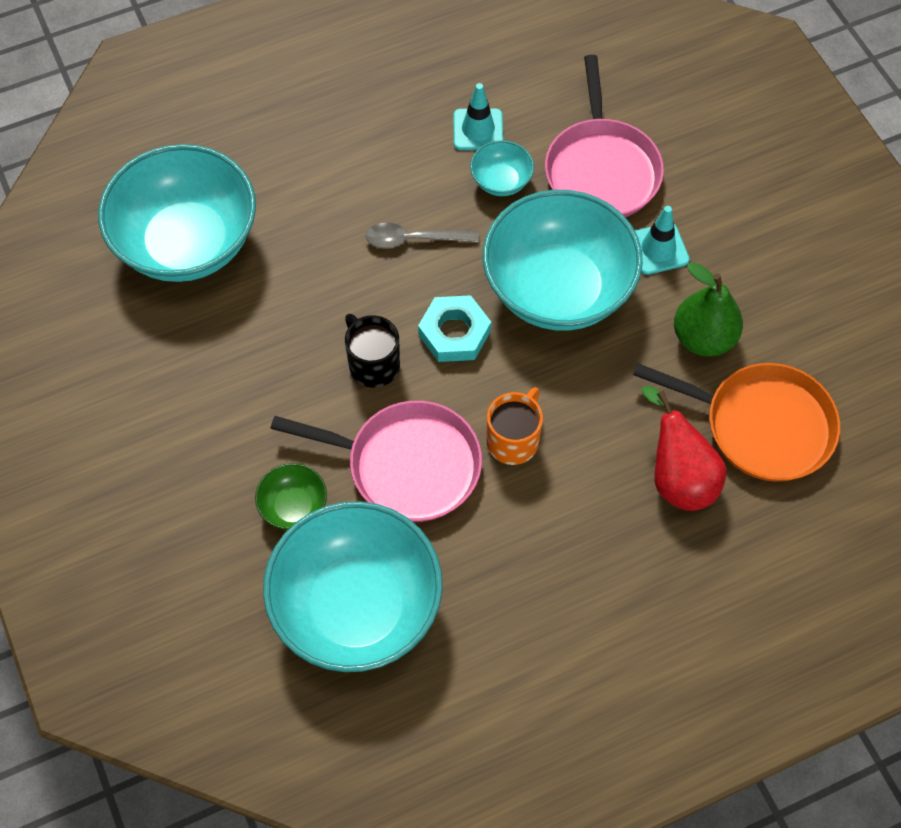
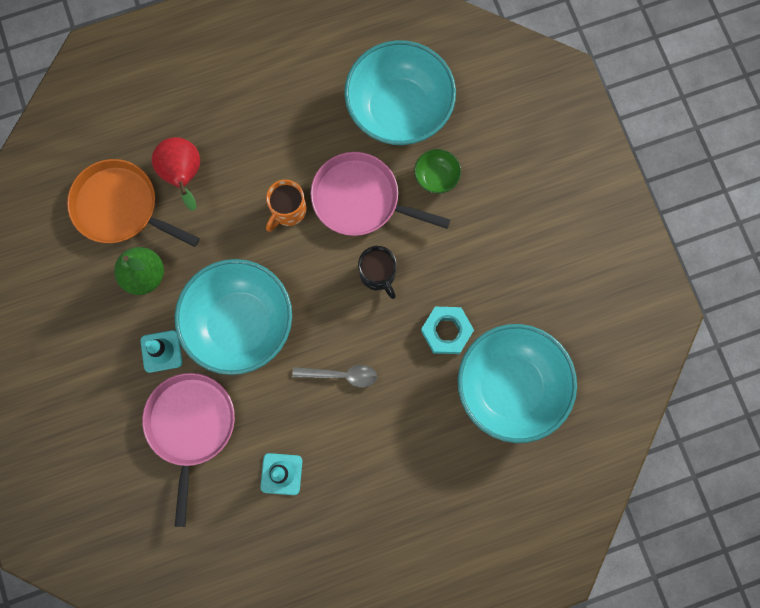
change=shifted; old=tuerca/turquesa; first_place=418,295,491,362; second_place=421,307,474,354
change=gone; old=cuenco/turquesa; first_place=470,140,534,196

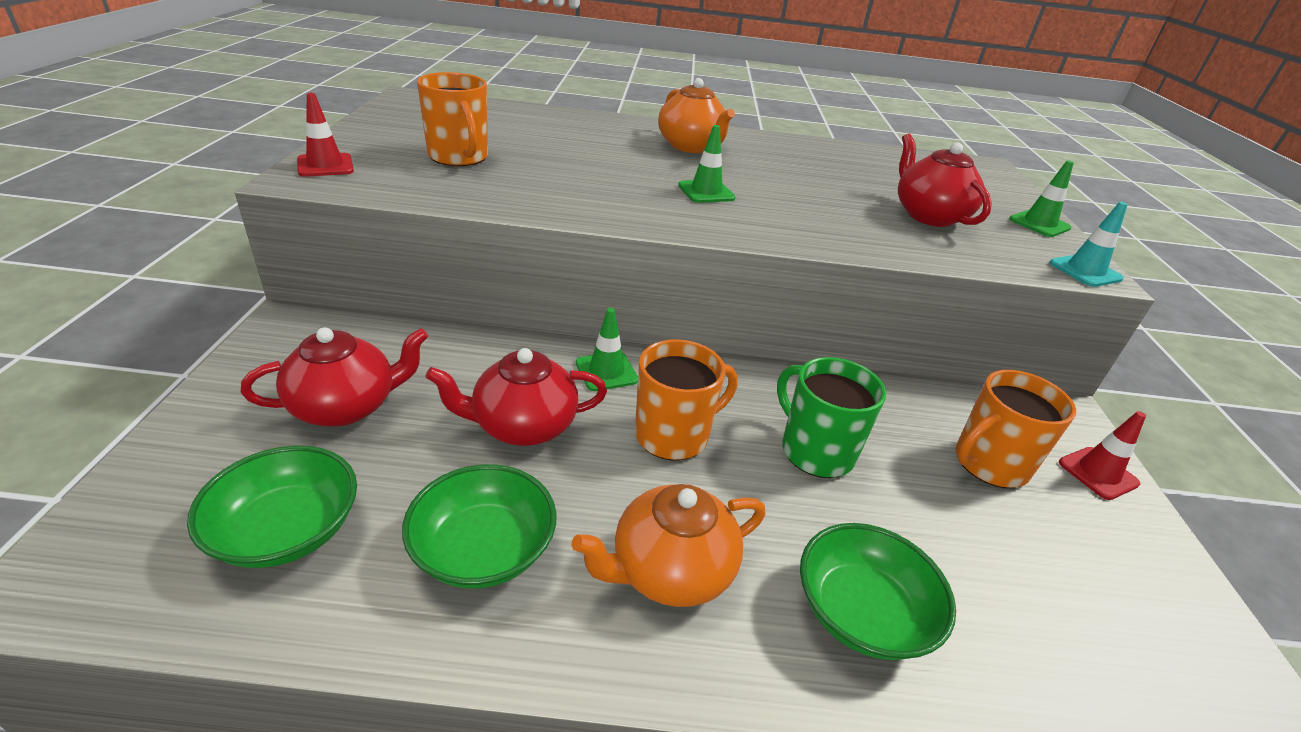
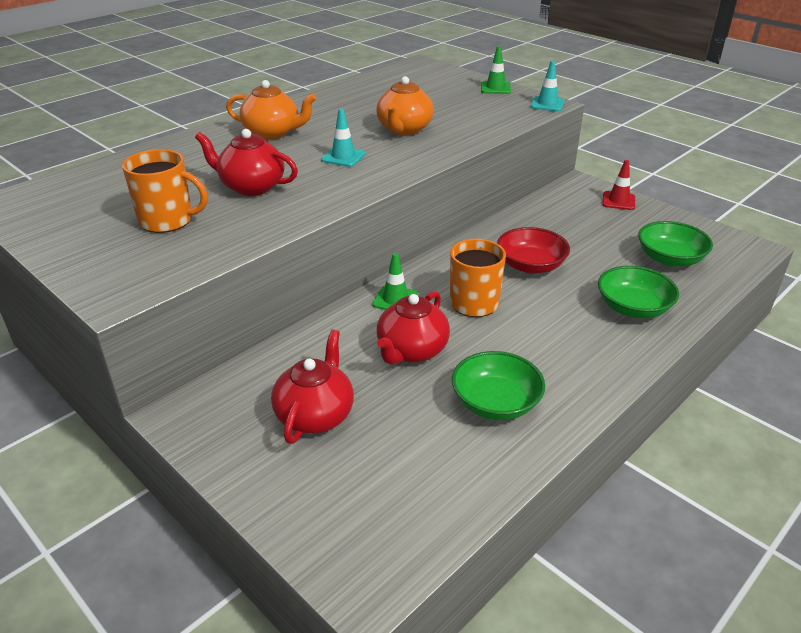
change=shifted; old=cuenco/verde; first_place=187,446,357,568; second_place=638,221,713,267
change=gone; old=cono de tráfico/rojo; first_place=297,93,354,177
change=shifted; old=tetera/naranja; first_place=571,484,765,607; second_place=376,76,434,135
change=repainted; old=cono de tráfico/verde; new=cono de tráfico/turquesa; first_place=678,125,736,203; second_place=321,108,365,167
change=swapped; old=taza/verde; new=cuenco/rojo; first_place=777,357,886,478; second_place=497,227,570,274
change=shifted; old=tetera/rojo; first_place=898,133,992,227; second_place=195,129,298,196
change=gone; old=taza/naranja; first_place=956,370,1076,488

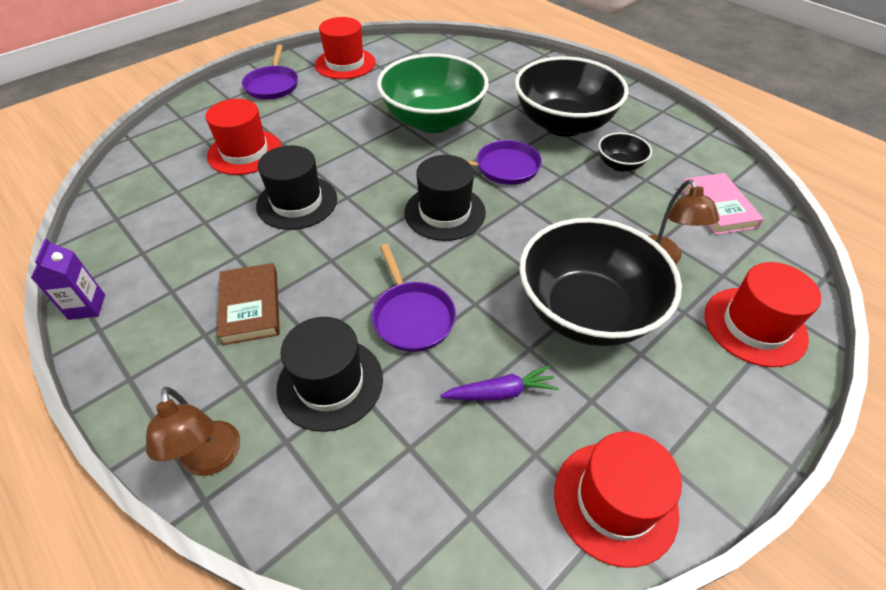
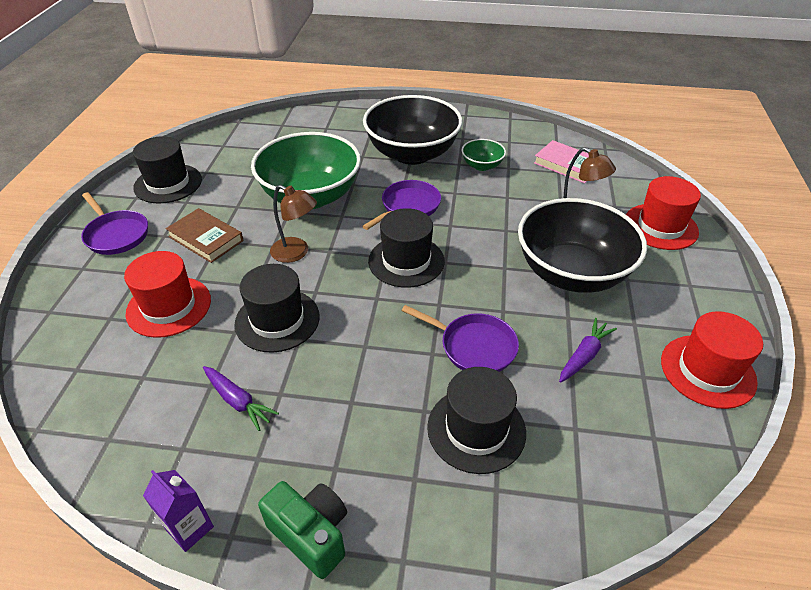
change=shifted; old=lámpara/marrón; first_place=146,387,240,476; second_place=270,185,317,263
change=shifted; old=libro/marrón; first_place=217,263,280,345; second_place=166,208,244,263
change=repainted; old=sombrero/rojo; new=sombrero/negro; first_place=315,17,376,79; second_place=133,136,202,204
change=repainted; old=cuenco/negro; new=cuenco/verde; first_place=598,133,652,172; second_place=462,139,506,171
change=new; new=zanahoria/morado; second_place=203,366,279,431
change=new; new=cámara/verde; second_place=258,481,347,579

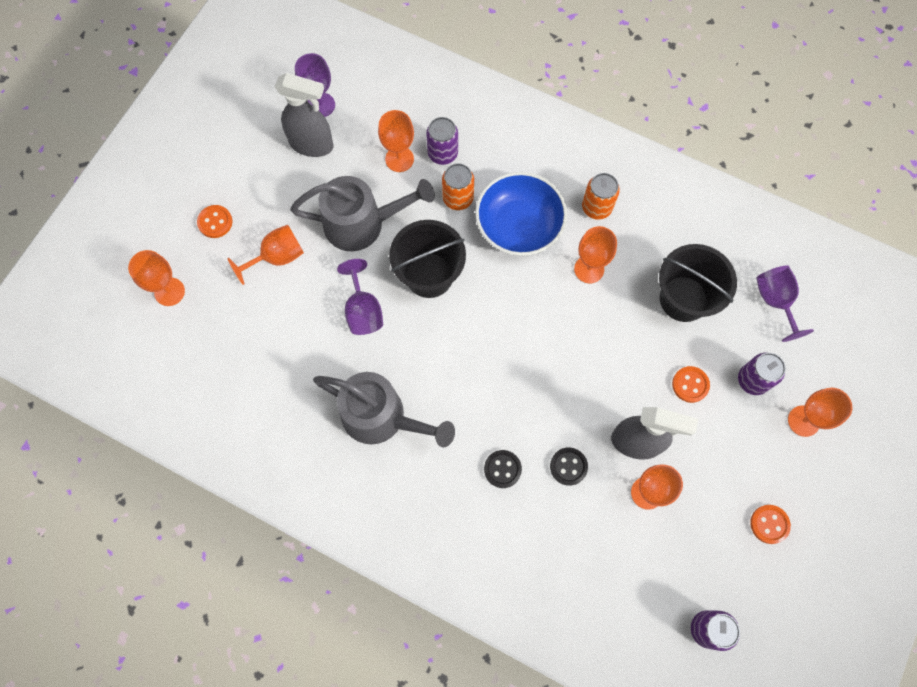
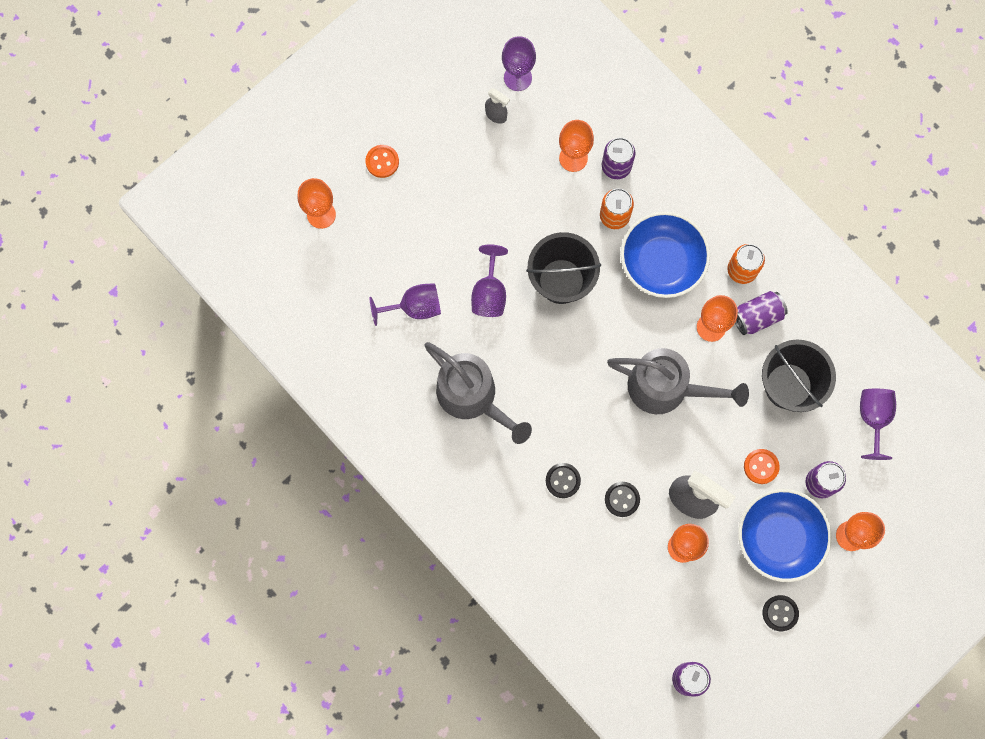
change=gone; old=copa/naranja; first_place=227,225,304,285
change=scaled; old=pulverizador/gris; first_place=275,73,334,157; second_place=485,88,510,124; factor=0.52
change=shifted; old=regadera/gris; first_place=290,176,435,251; second_place=607,348,749,414
change=repainted; old=botón/naranja; new=botón/negro; first_place=750,505,791,544; second_place=763,595,799,631
change=new; new=copa/morado; second_place=370,283,441,326
change=new; new=lata/morado; second_place=735,291,788,335
change=new; new=cuenco/azul; second_place=738,489,832,582

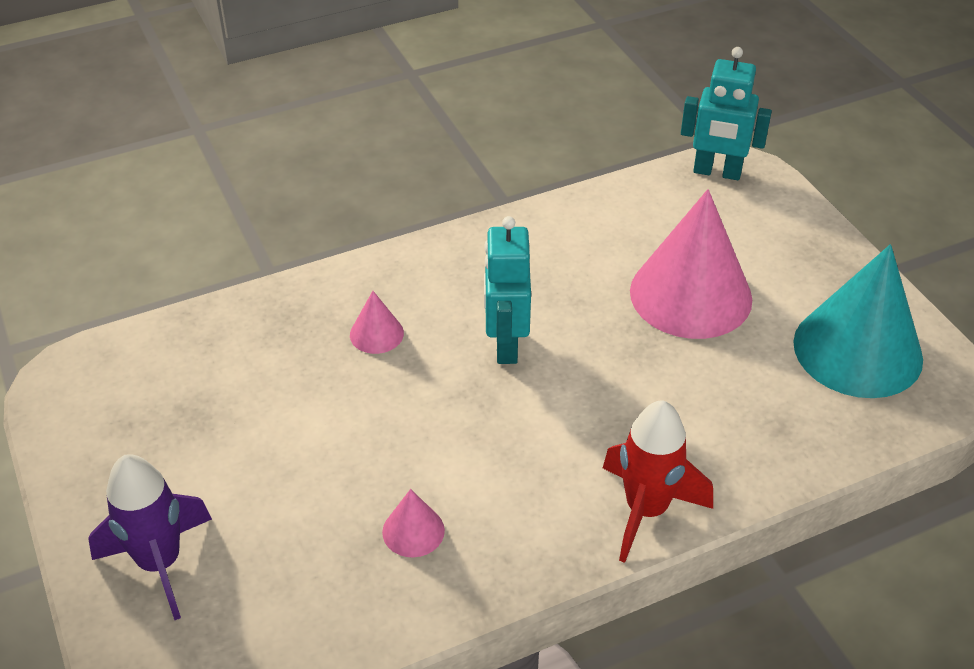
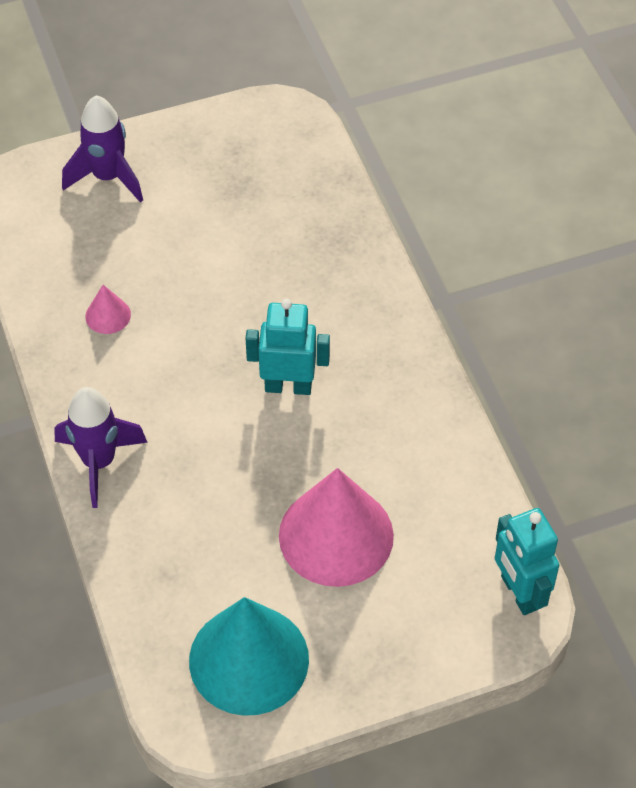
change=gone; old=cono/rosa; first_place=350,291,404,354
change=repainted; old=cohete/rojo; new=cohete/morado; first_place=603,400,713,563; second_place=54,387,148,508
change=rotated; old=robot/turquesa; first_place=681,47,772,180; second_place=495,508,559,615; degrees=-45

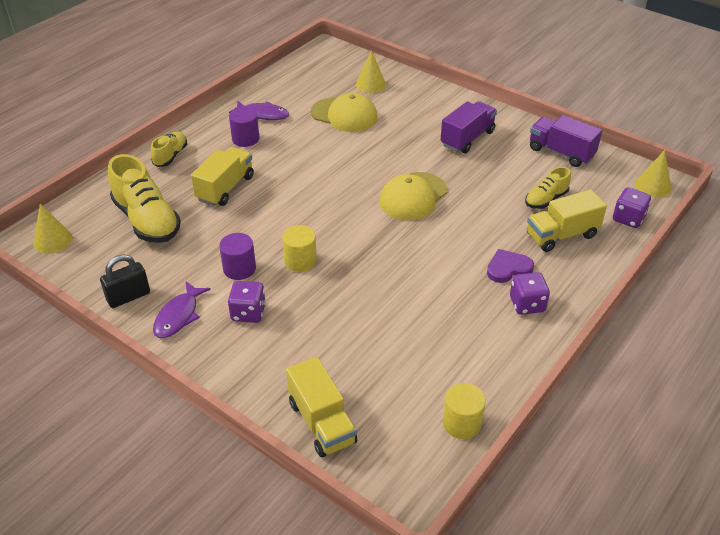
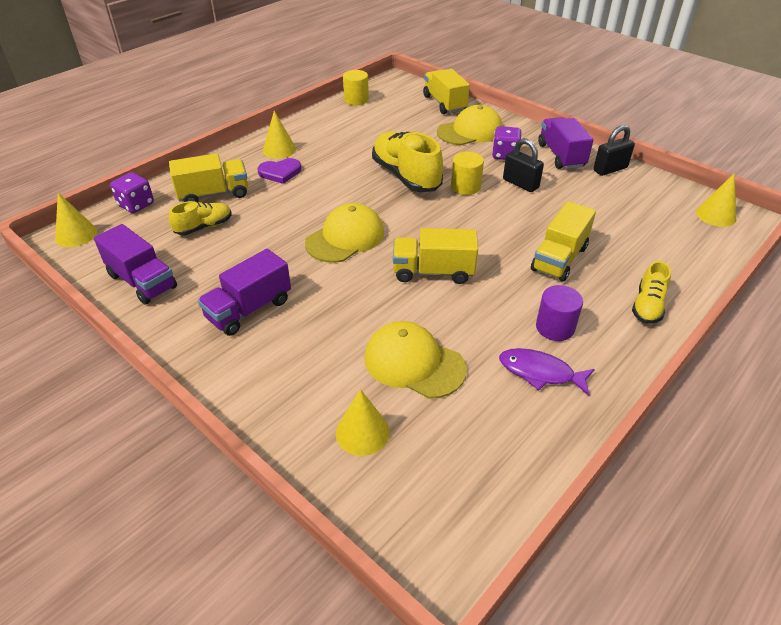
change=shifted; old=zapato/amarillo; first_place=108,154,181,243; second_place=372,131,443,192
change=swapped; old=pez/morado; new=camión/morado; first_place=153,281,211,338; second_place=538,117,594,169
change=swapped; old=cilindro/morado; new=candado/negro; first_place=219,233,256,280; second_place=503,138,544,192
change=swapped; old=dado/morado; new=cono/amarillo; first_place=510,272,550,315; second_place=263,111,296,159
change=new; new=camión/amarillo; second_place=393,228,478,284
change=new; new=gorra/amarillo; second_place=437,105,503,145

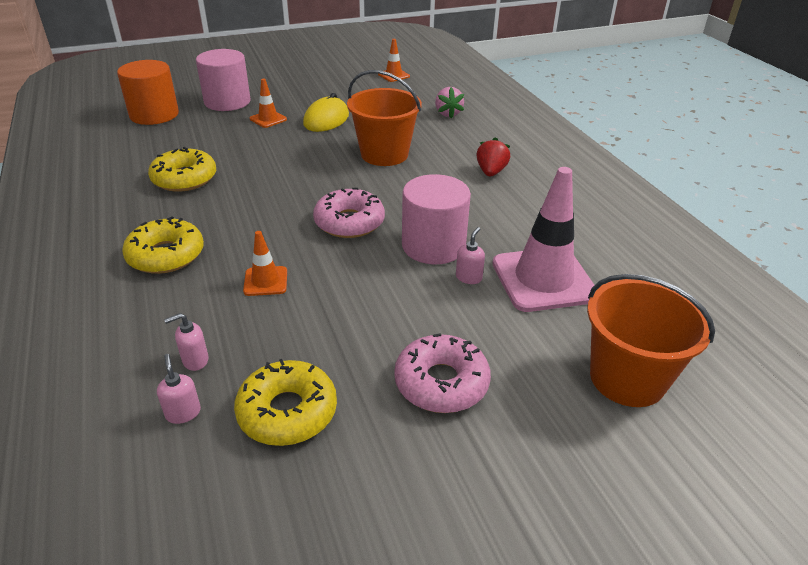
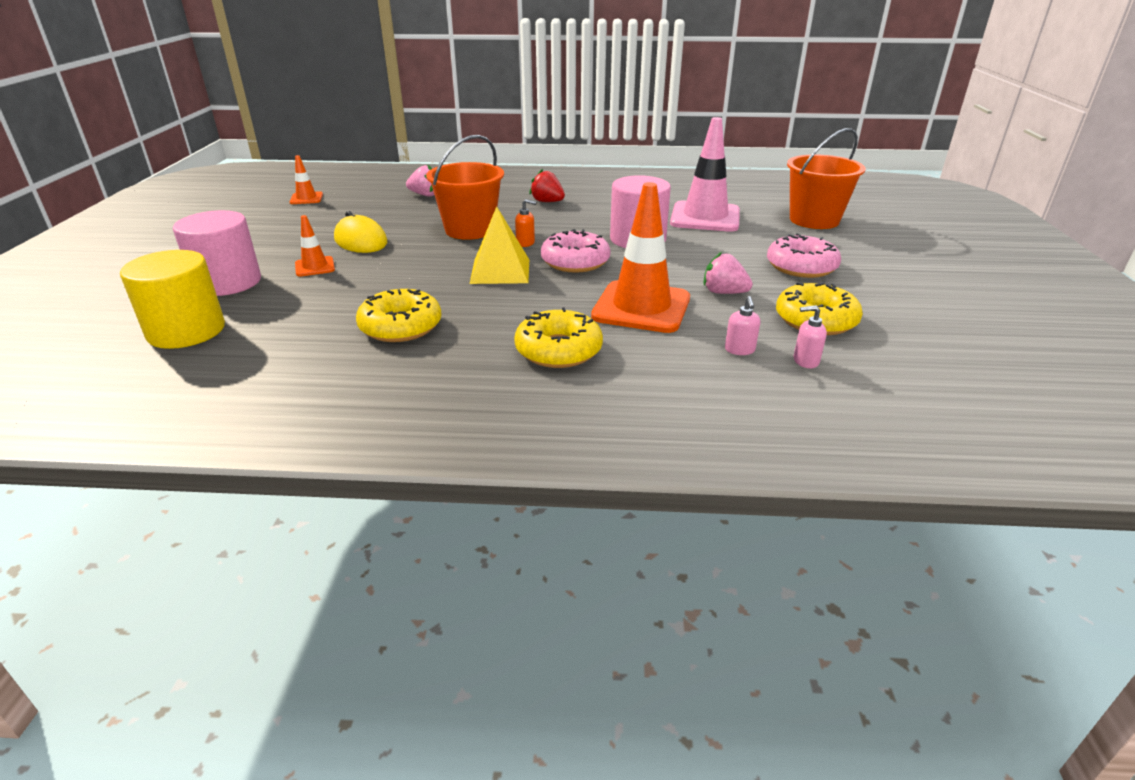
change=repainted; old=cilindro/naranja; new=cilindro/amarillo; first_place=117,60,179,125; second_place=120,250,225,349
change=scaled; old=cono de tráfico/naranja; first_place=243,231,287,296; second_place=591,182,690,333; factor=2.1
change=gone; old=dispensador de jabón/rosa; first_place=456,227,485,284
change=new; new=pirámide/amarillo; second_place=470,206,529,284
change=new; new=dispensador de jabón/naranja; second_place=515,199,537,247
change=new; new=fresa/rosa; second_place=703,252,753,294

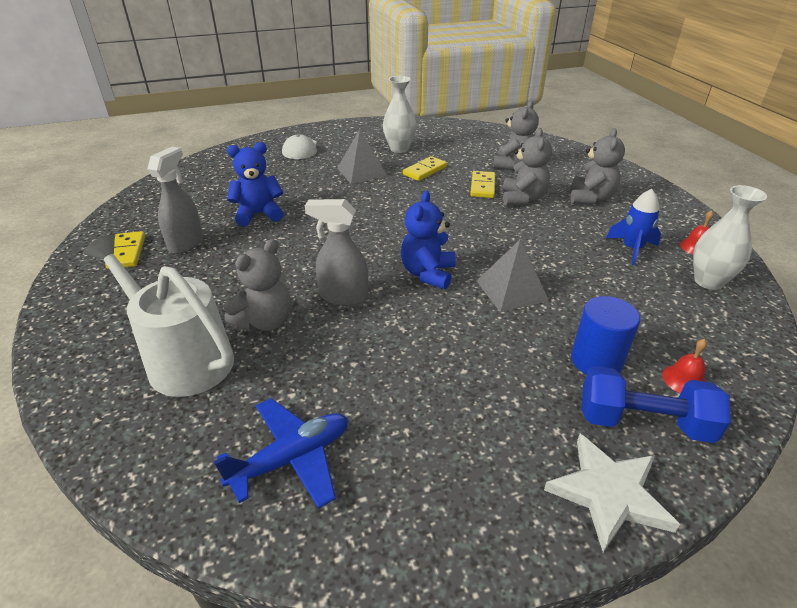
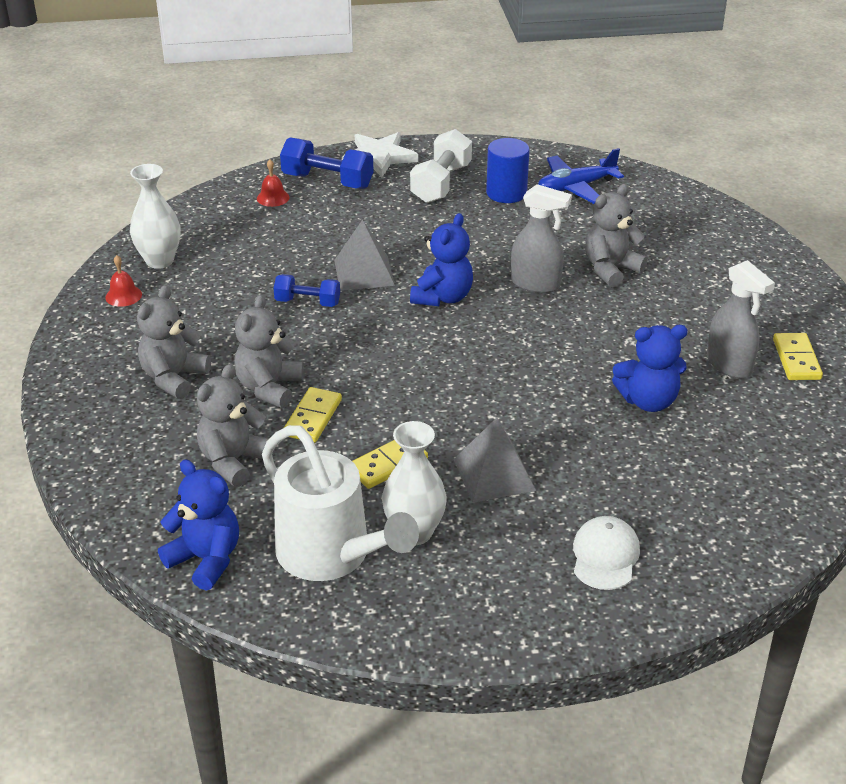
change=shifted; old=regadera/blanco; first_place=83,235,234,397; second_place=262,425,419,581
change=rotated; old=pulverizador/gris; first_place=147,147,203,254; second_place=707,260,775,379; degrees=-60
change=shifted; old=cilindro/azul; first_place=571,296,641,375; second_place=486,138,530,203
change=gone; old=cohete/azul; first_place=606,189,661,265
change=new; new=osito/azul; second_place=158,459,239,591
change=new; new=mancuerna/azul; second_place=274,274,340,307
change=new; new=mancuerna/blanco; second_place=410,129,472,203

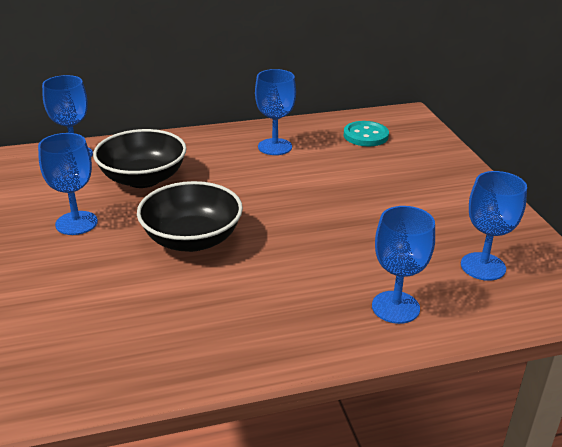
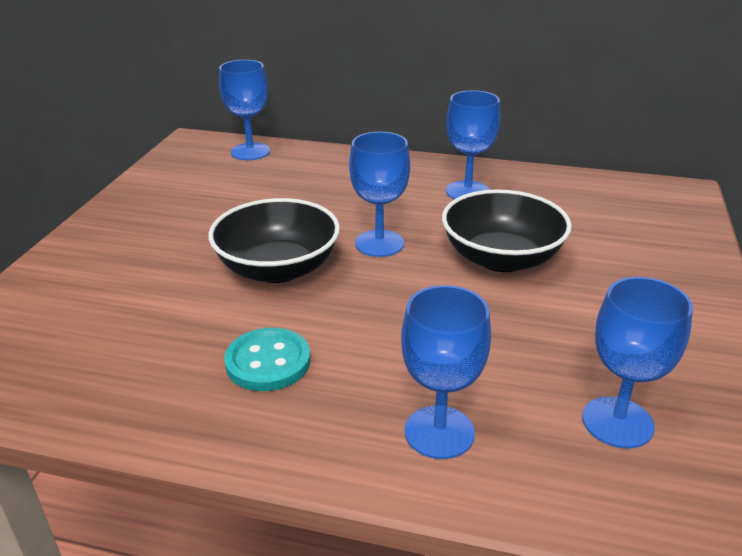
change=shifted; old=copa/azul; first_place=38,133,98,235; second_place=349,132,410,257
change=shifted; old=cuenco/negro; first_place=93,129,187,188; second_place=442,189,572,272
change=shifted; old=botón/turquesa; first_place=344,121,389,146; second_place=224,328,310,391

